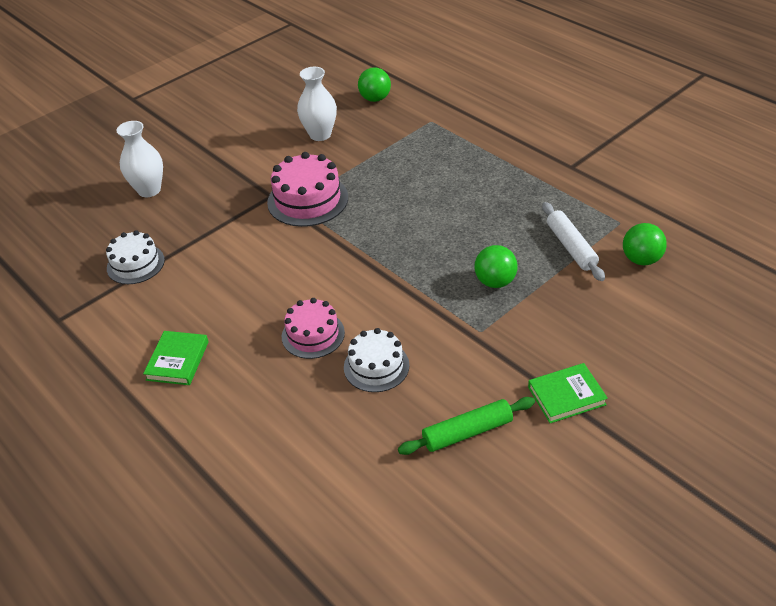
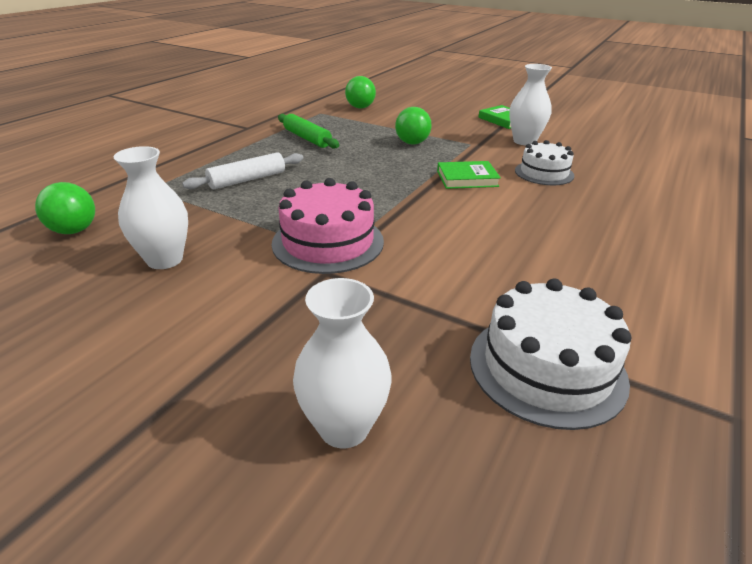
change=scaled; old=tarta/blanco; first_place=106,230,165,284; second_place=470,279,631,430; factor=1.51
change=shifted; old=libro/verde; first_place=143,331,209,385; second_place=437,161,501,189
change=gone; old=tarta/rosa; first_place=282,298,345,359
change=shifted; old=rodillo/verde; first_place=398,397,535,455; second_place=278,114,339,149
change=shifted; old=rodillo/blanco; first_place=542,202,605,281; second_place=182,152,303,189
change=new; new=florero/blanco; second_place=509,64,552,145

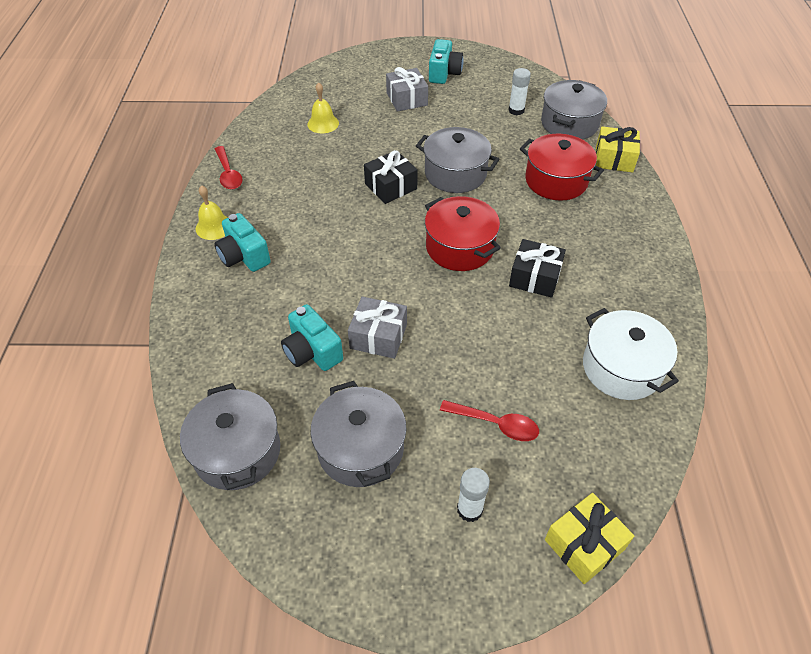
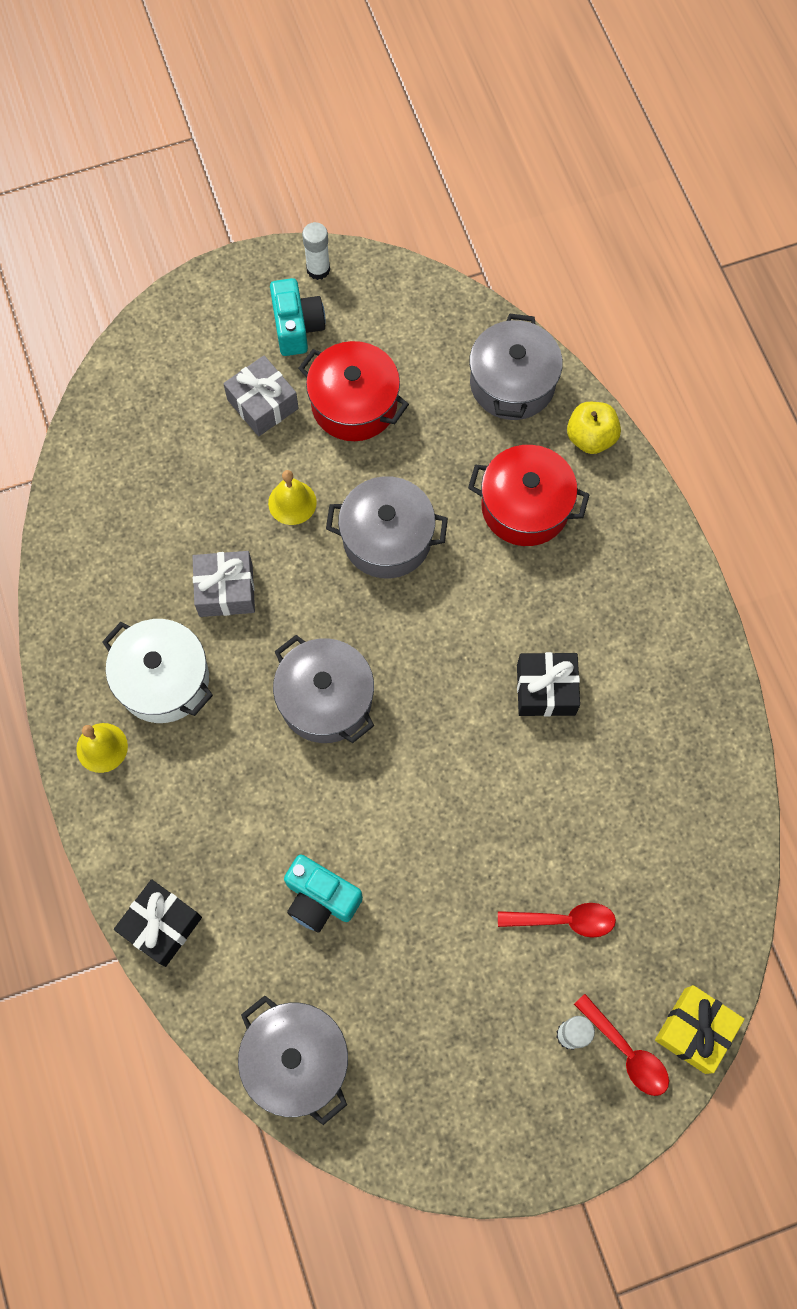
change=gone; old=cámara/turquesa; first_place=214,213,271,272
change=shifted; old=cuchara/rojo; first_place=215,146,243,190; second_place=574,994,669,1096
change=shifted; old=campana/amarillo; first_place=307,82,339,133; second_place=268,470,317,525
change=shifted; old=olla/gris; first_place=310,381,406,487; second_place=273,635,374,743
change=shifted; old=regalo/gris; first_place=348,296,407,359; second_place=192,551,255,617
change=shifted; old=regalo/negro; first_place=364,150,418,204; second_place=114,879,202,967
change=shifted; old=olla/rojo; first_place=425,196,501,271; second_place=298,341,409,441
change=shifted; old=barra de pegamento/blanco; first_place=508,68,531,115; second_place=302,222,330,280
change=shifted; old=olla/blanco; first_place=583,308,679,400; second_place=102,619,213,723
change=swapped; old=regalo/amarillo; new=manzana/amarillo; first_place=595,126,640,172; second_place=567,402,621,454

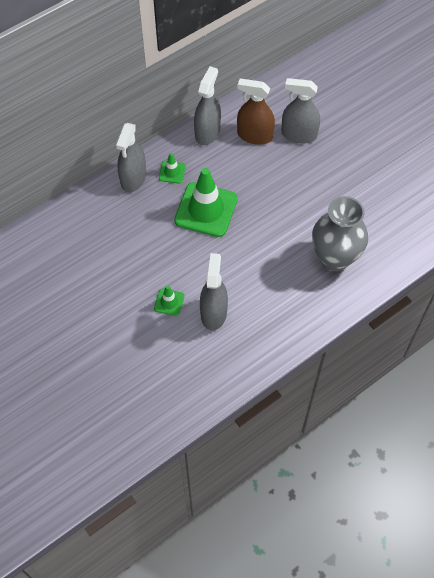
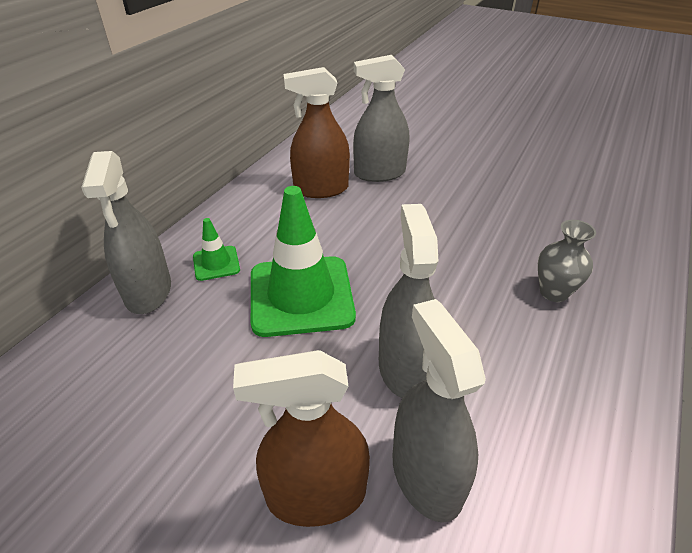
change=swapped; old=cono de tráfico/verde; new=pulverizador/marrón; first_place=154,286,185,316; second_place=233,350,370,527
change=shifted; old=pulverizador/gris; first_place=194,66,221,145; second_place=379,204,438,398
change=scaled; old=florero/gris; first_place=312,196,368,271; second_place=538,220,596,302; factor=0.51

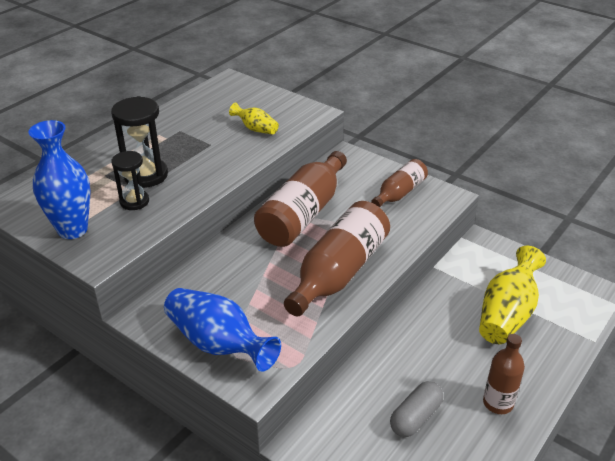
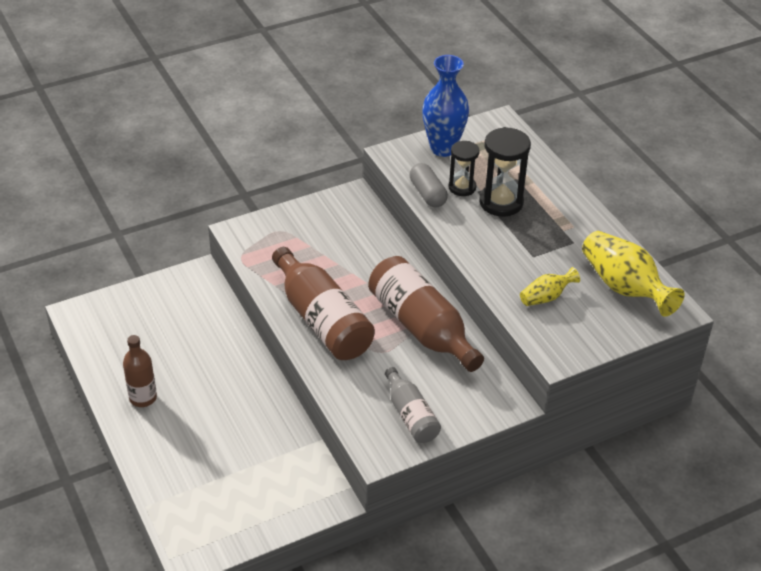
change=gone; old=florero/azul; first_place=164,288,281,372
change=repainted; old=botella/marrón; new=botella/gris; first_place=371,159,428,208; second_place=385,367,441,443
change=shifted; old=cápsula/gris; first_place=390,381,443,437; second_place=410,163,448,208
change=shifted; old=florero/amarillo; first_place=479,246,546,344; second_place=582,231,685,317

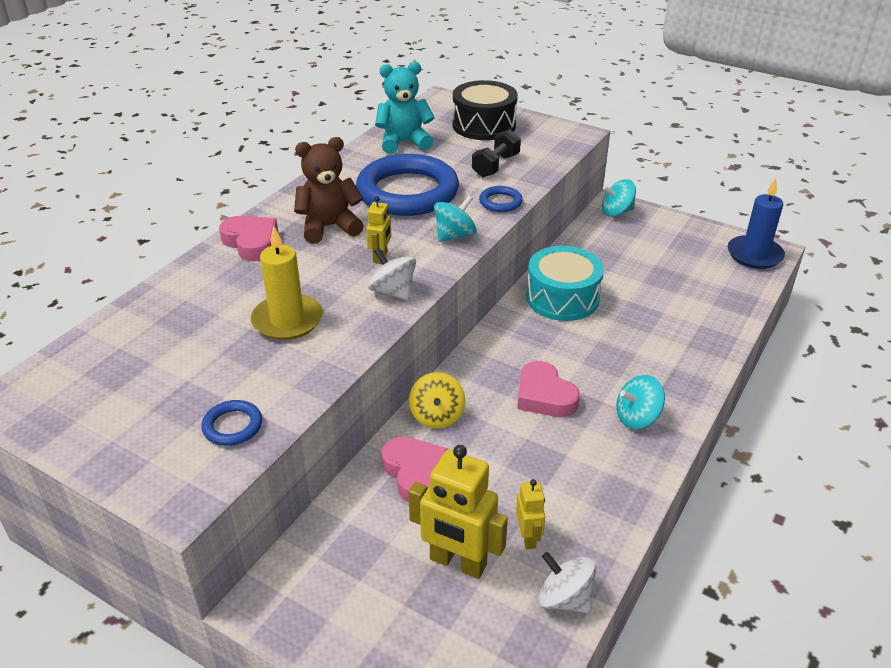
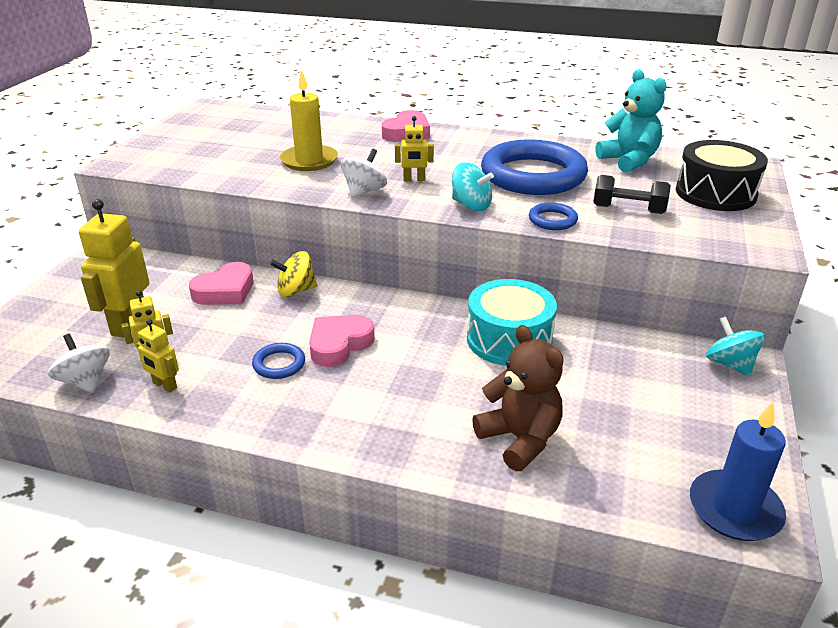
change=shifted; old=anillo/azul; first_place=201,400,262,446; second_place=252,343,305,379
change=shifted; old=osito/marrón; first_place=294,137,364,244; second_place=472,325,563,471
change=rotated; old=peonza/blanco; first_place=538,552,596,613; second_place=48,334,110,393; degrees=-60
change=gone; old=peonza/turquesa; first_place=616,375,665,429
change=new; new=robot/amarillo; second_place=137,319,179,393

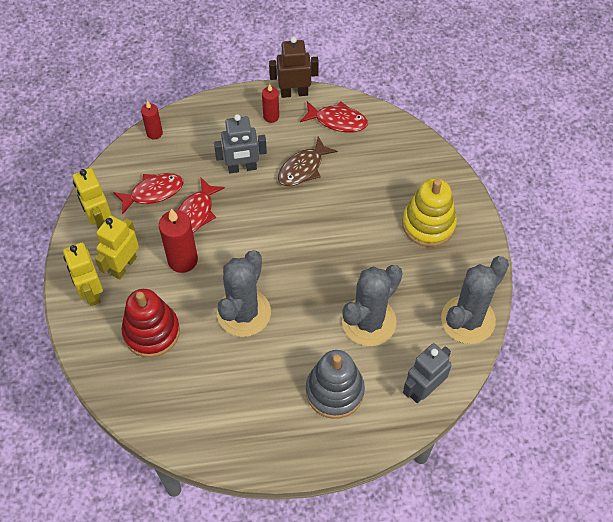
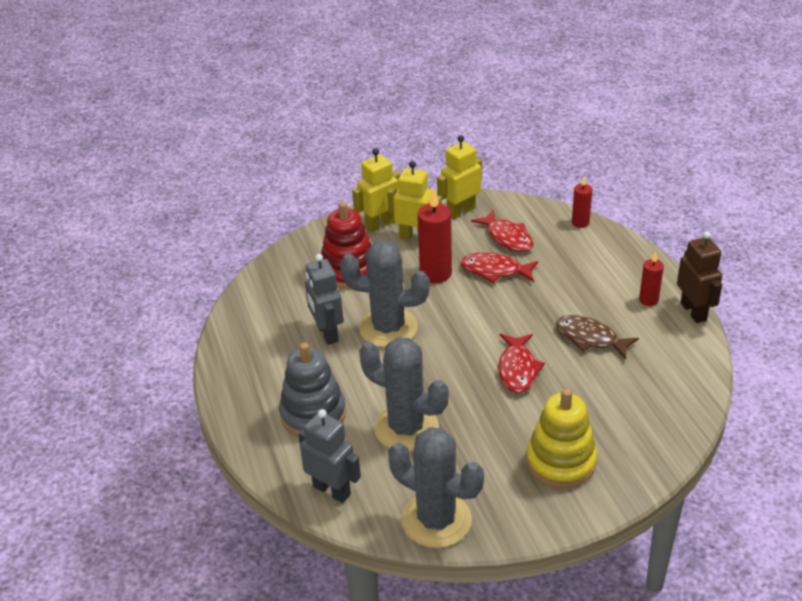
change=shifted; old=robot/gris; first_place=214,114,267,173; second_place=305,254,343,345
change=shifted; old=pez/rojo; first_place=300,101,368,132; second_place=498,334,545,393

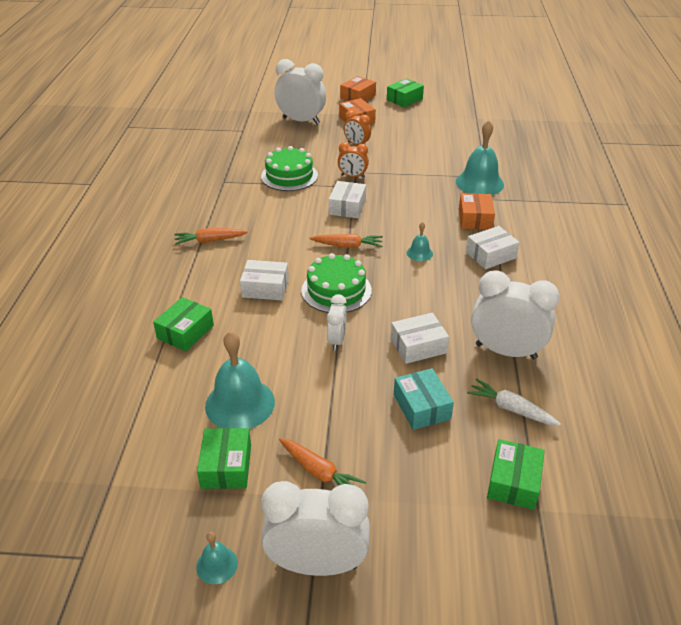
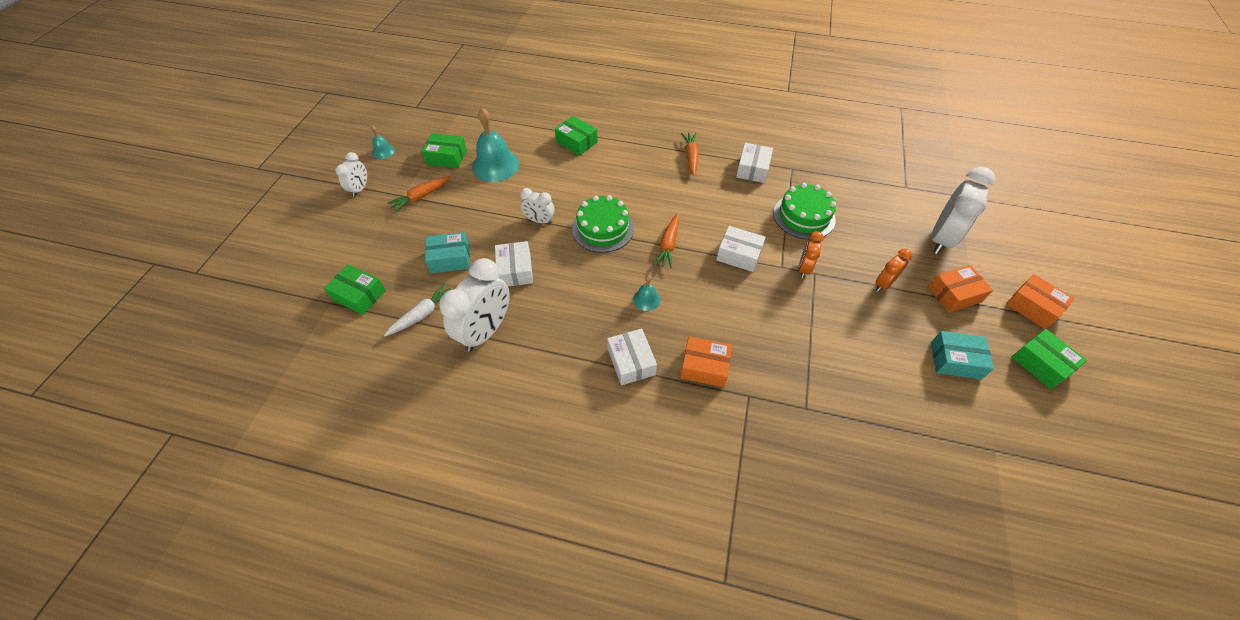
change=shifted; old=caja/blanco; first_place=240,260,289,300; second_place=736,143,773,183
change=scaled; old=despertador/blanco; first_place=261,481,370,576; second_place=335,152,367,197; factor=0.53
change=gone; old=campana/turquesa; first_place=456,120,504,195
change=new; new=caja/turquesa; second_place=931,331,994,380

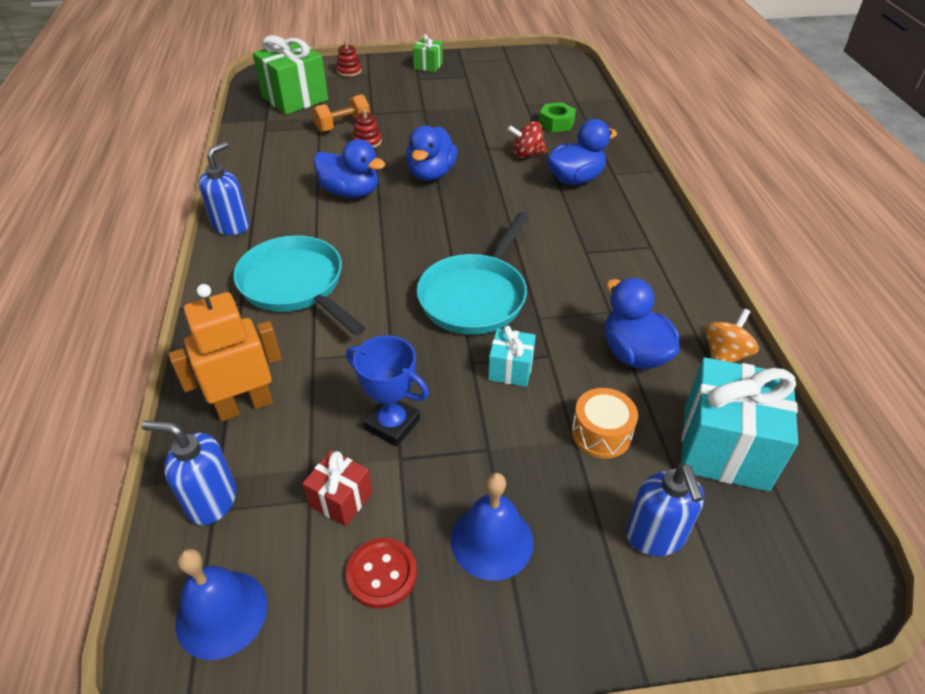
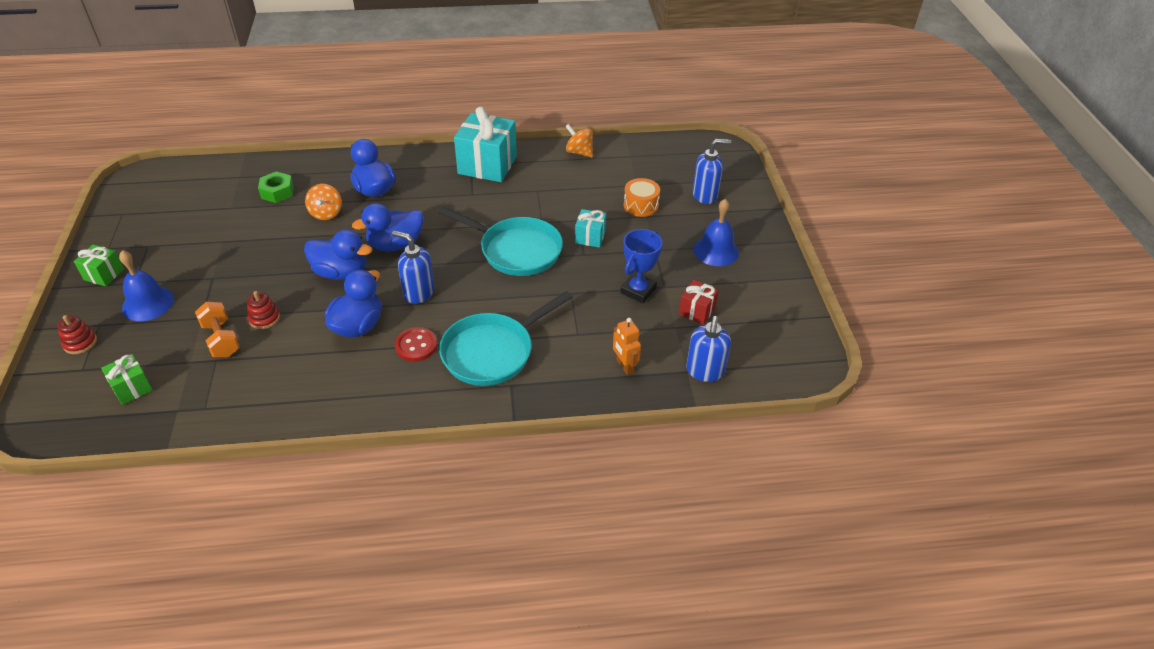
change=scaled; old=robot/naranja; first_place=169,284,282,421; second_place=613,318,641,375; factor=0.59
change=shifted; old=campana/azul; first_place=175,548,267,660; second_place=119,250,174,321
change=shifted; old=dispensador de jabón/azul; first_place=199,141,249,235; second_place=392,231,435,304
change=scaled; old=regalo/verde; first_place=253,35,328,115; second_place=101,354,153,405; factor=0.51
change=shifted; old=botón/rojo; first_place=346,538,417,609; second_place=395,327,437,362
change=repainted; old=peonza/rojo; new=peonza/naranja; first_place=507,121,547,158; second_place=305,184,342,220
change=shifted; old=pato/azul; first_place=605,278,680,369; second_place=352,203,424,252
change=shifted; old=regalo/turquesa; first_place=681,357,798,491; second_place=454,107,517,182

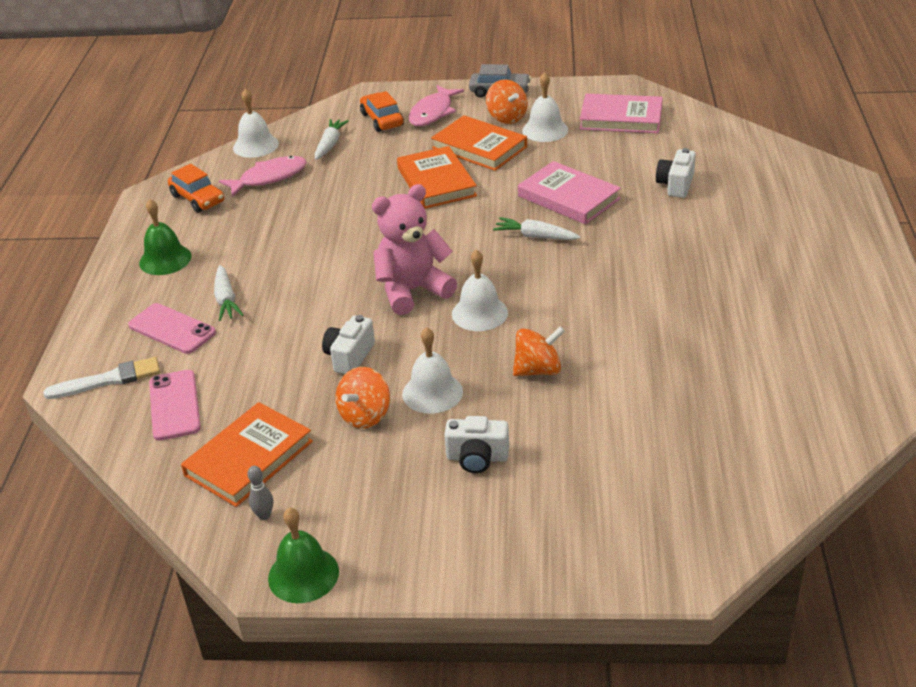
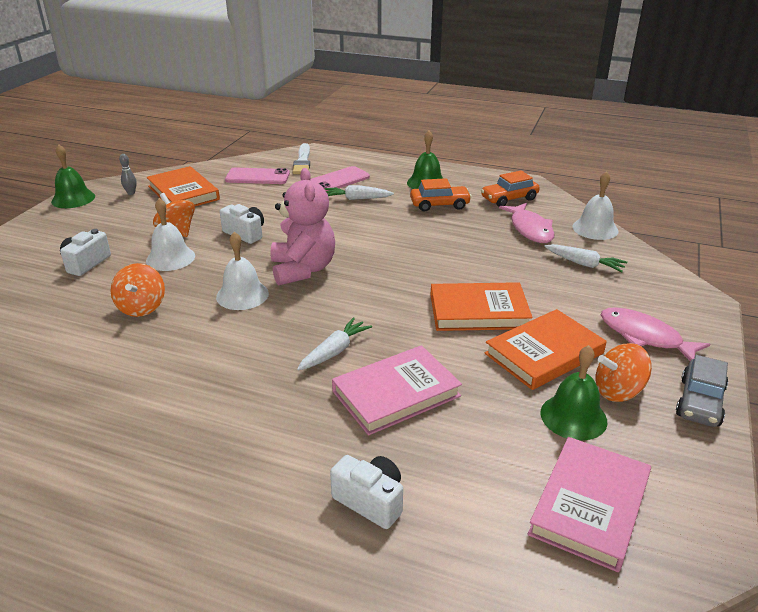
change=shifted; old=coche/naranja; first_place=360,91,404,132; second_place=410,178,472,211
change=repainted; old=campana/blanco; new=campana/verde; first_place=522,72,568,142; second_place=540,345,607,440

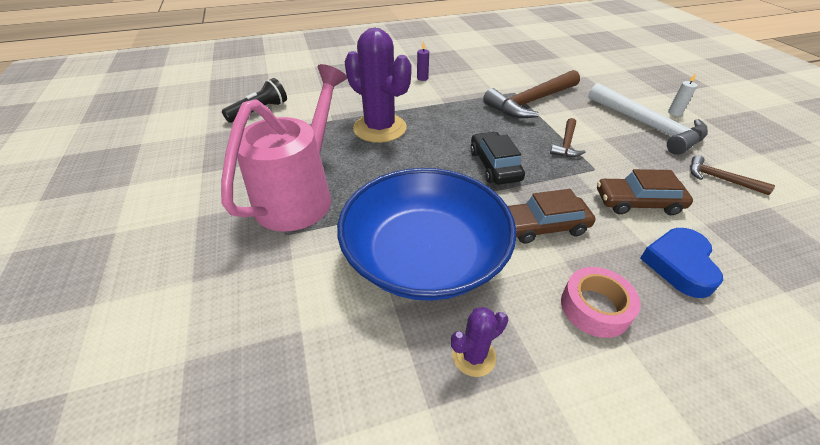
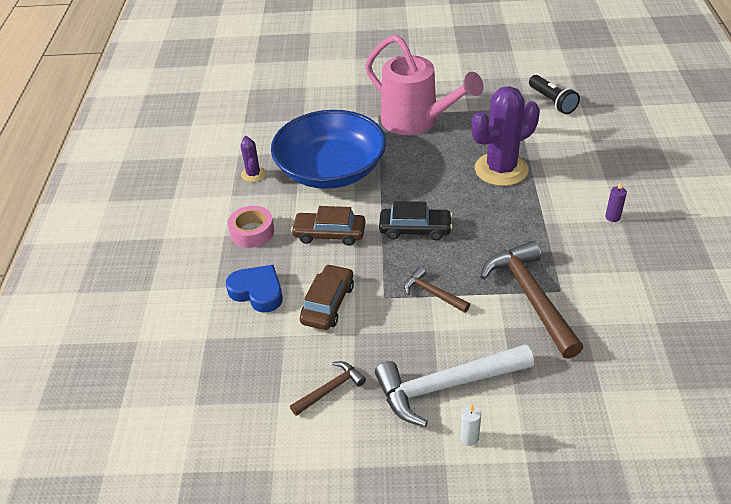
change=rotated; old=coche/marrón; first_place=508,189,596,244; second_place=291,206,366,246; degrees=-90

